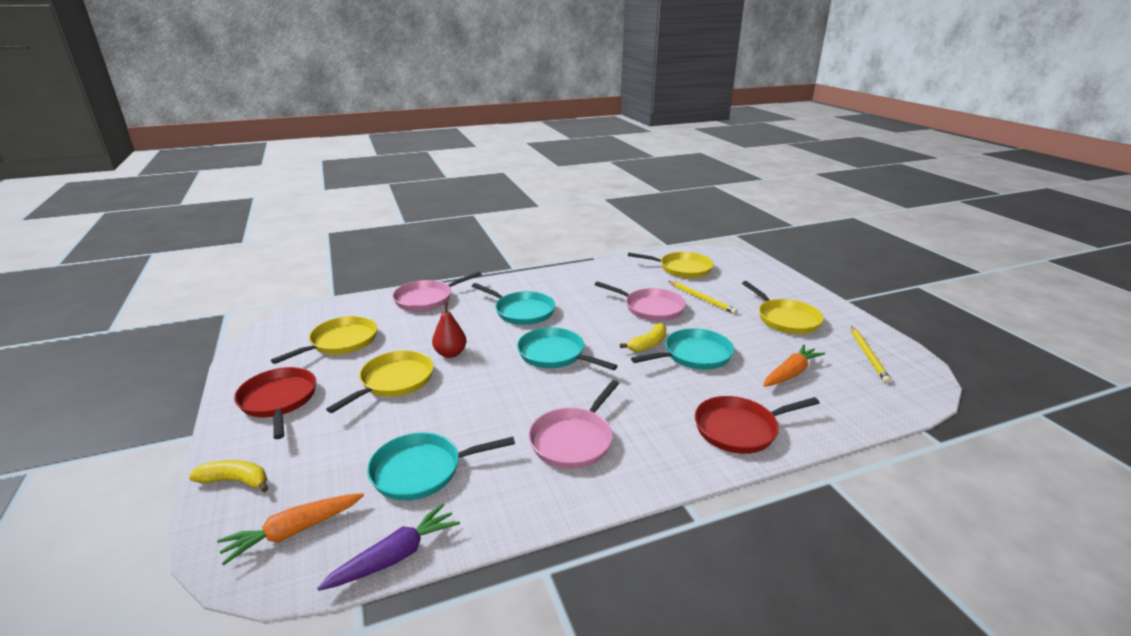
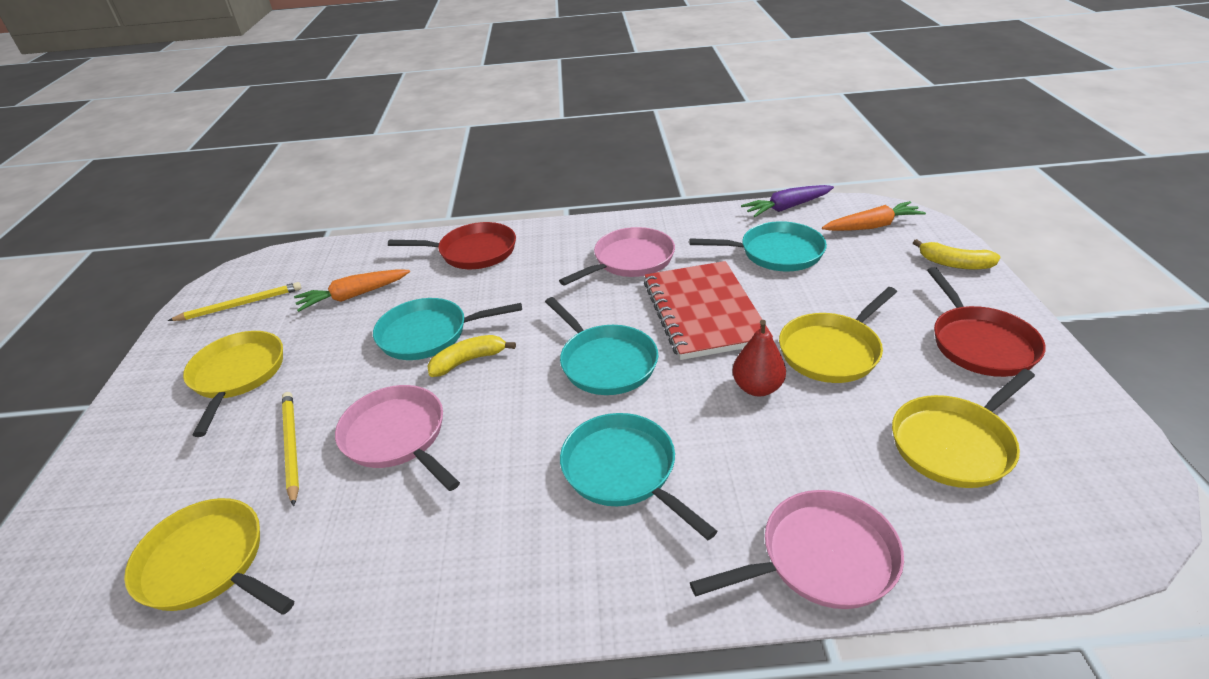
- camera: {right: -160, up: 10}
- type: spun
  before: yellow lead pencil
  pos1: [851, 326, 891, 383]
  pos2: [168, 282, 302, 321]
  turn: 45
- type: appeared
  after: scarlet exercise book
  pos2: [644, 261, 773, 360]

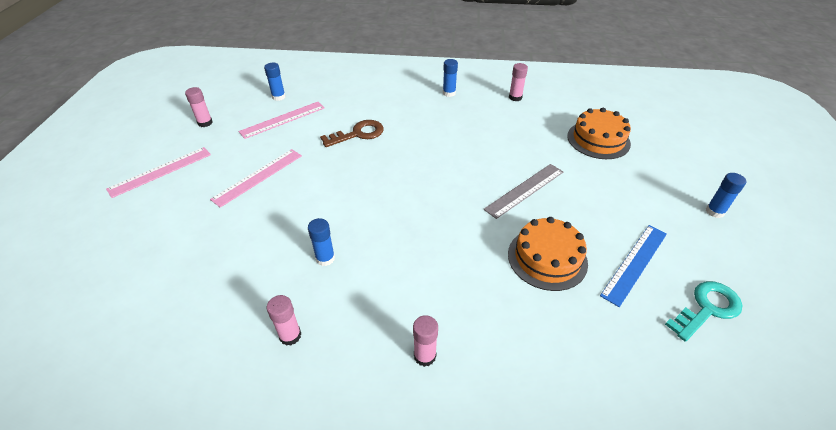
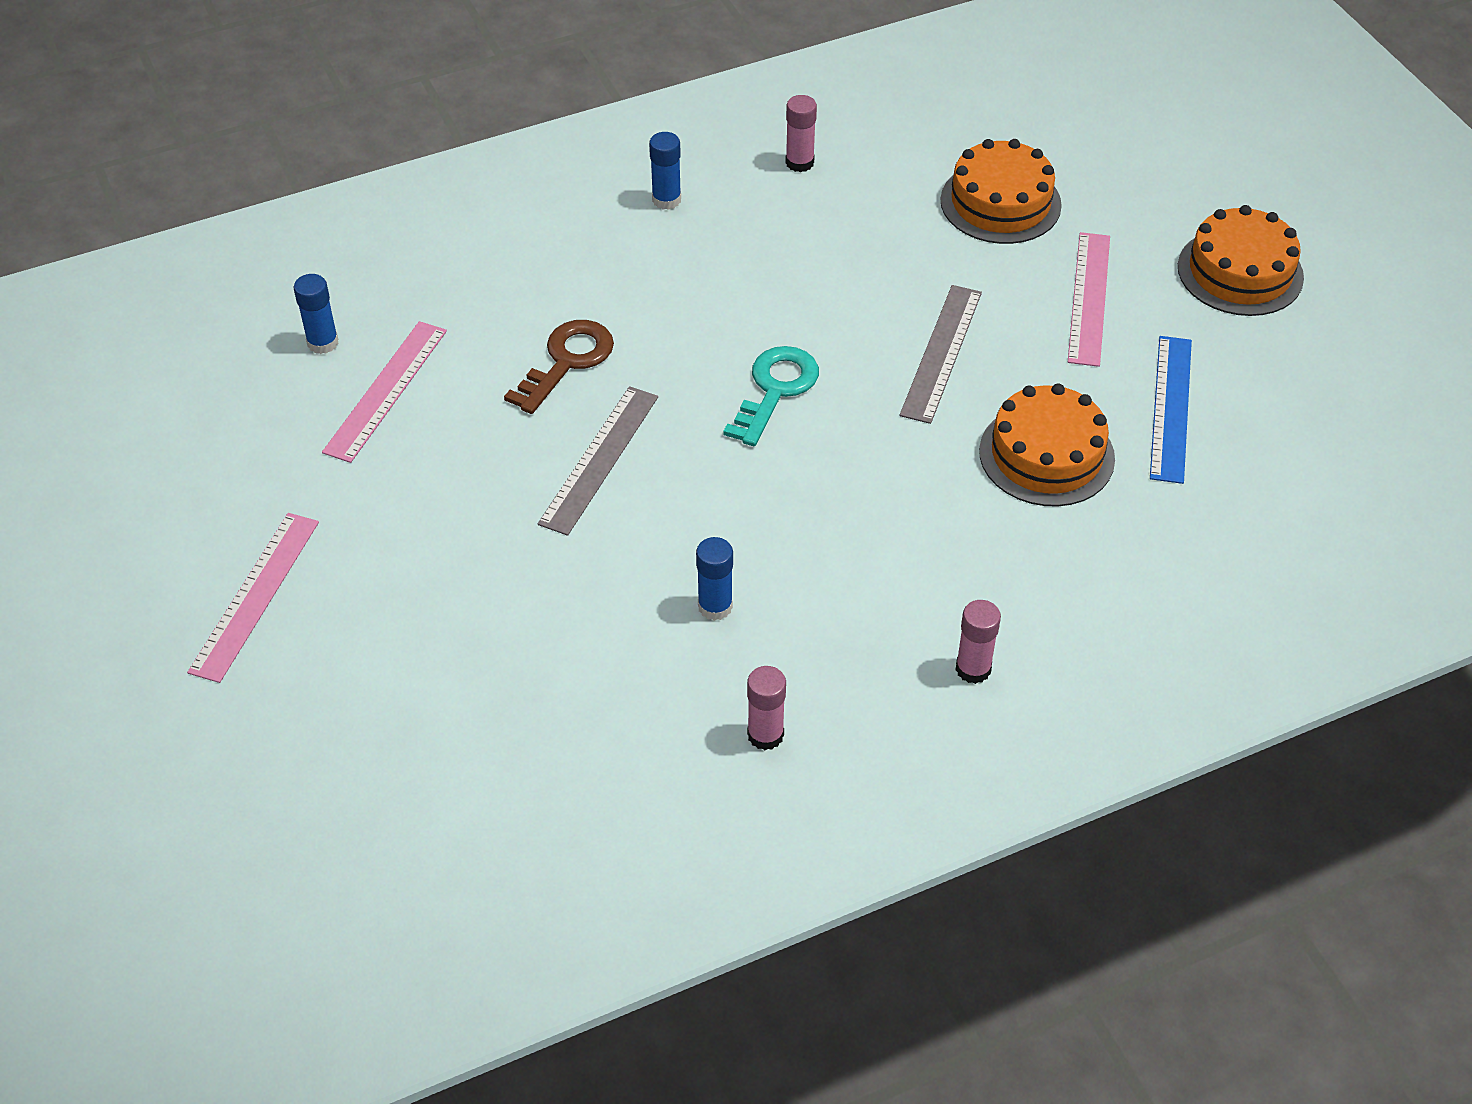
- camera: {right: -30, up: 5}
- type: missing
  before: rose-pink glue
  pos1: [185, 87, 213, 127]
- type: relocated
  before: rose-pink straightedge
  pos1: [210, 149, 302, 208]
  pos2: [1068, 232, 1110, 367]
- type: relocated
  before: turquoise key
  pos1: [665, 281, 742, 342]
  pos2: [723, 346, 819, 446]
- type: exchanged
  before: cobalt glue
  after: bright orange gateau
  pos1: [706, 173, 746, 218]
  pos2: [1178, 205, 1304, 316]
- type: appeared
  after: grey straightedge
  pos2: [538, 386, 658, 536]

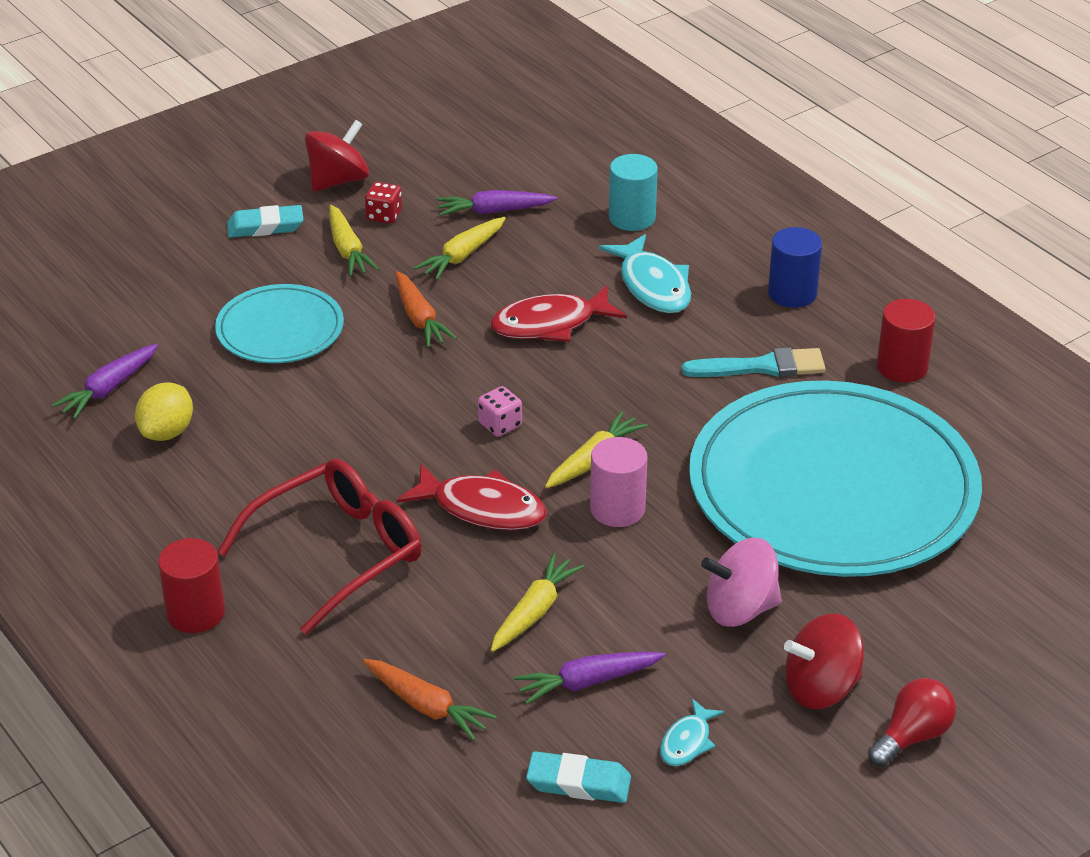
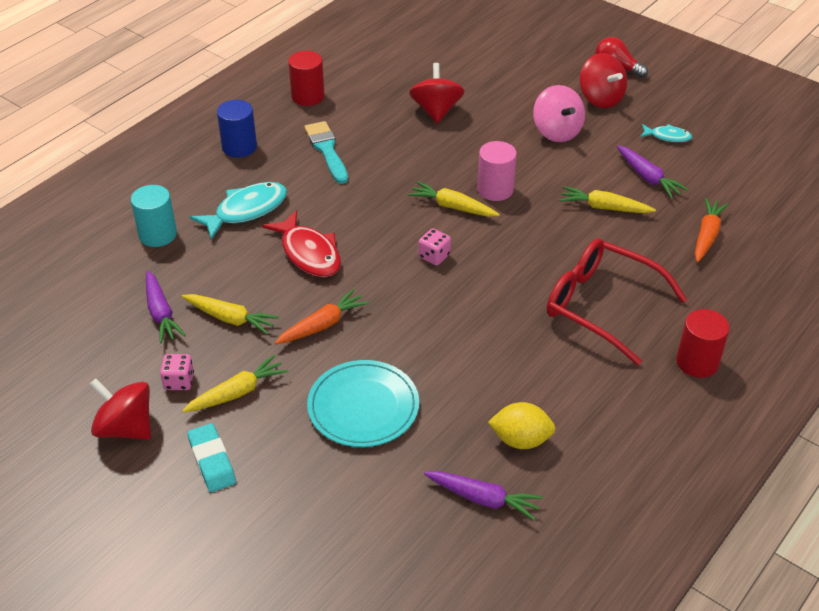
- camera: {right: -105, up: 5}
- type: colour
  before: scarlet dice
  after: rose-pink dice
  pos1: [365, 182, 402, 224]
  pos2: [160, 354, 194, 390]
- type: missing
  before: scarlet fish figure
  pos1: [397, 463, 547, 530]
- type: missing
  before: turquoise gum eraser
  pos1: [526, 751, 631, 803]
- type: exchanged
  before: turquoise plate
  after: scarlet toy top
  pos1: [689, 381, 982, 577]
  pos2: [409, 63, 465, 123]

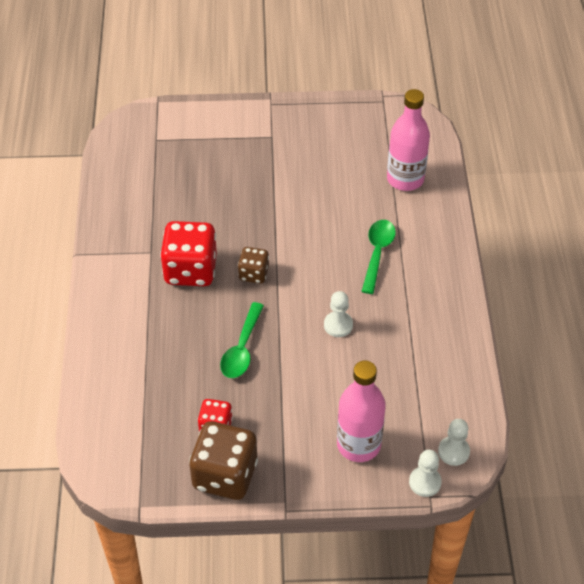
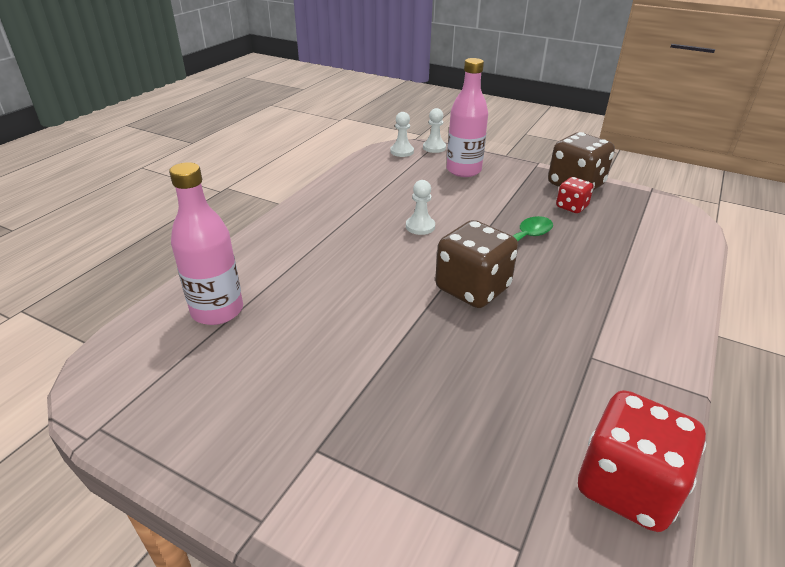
- camera: {right: -150, up: -15}
- type: relocated
  before: scarlet dice
  pos1: [160, 221, 217, 286]
  pos2: [578, 390, 706, 532]
- type: size
  before: russet dice
  pos1: [238, 247, 269, 284]
  pos2: [435, 220, 518, 308]
  scale: 1.84
- type: missing
  before: leaf-green spoon
  pos1: [361, 220, 396, 294]

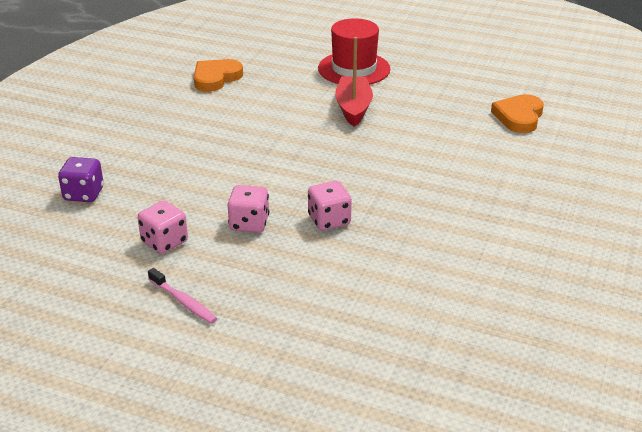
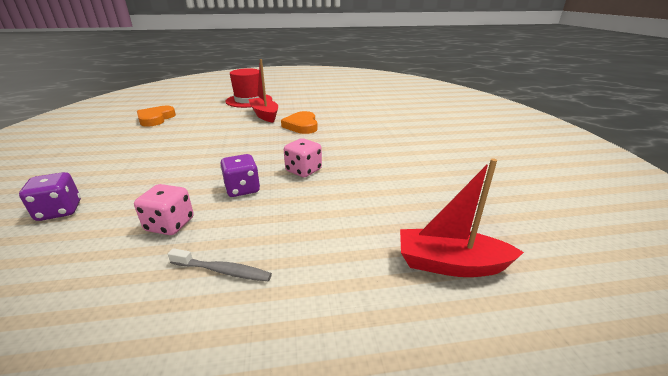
- camera: {right: -30, up: -5}
- type: colour
  before: rose-pink tooth brush
  after: grey tooth brush
  pos1: [148, 268, 217, 324]
  pos2: [168, 248, 272, 281]
- type: colour
  before: rose-pink dice
  after: purple dice
  pos1: [228, 185, 269, 233]
  pos2: [220, 154, 260, 197]
- type: relocated
  before: bright orange heart shape
  pos1: [491, 94, 544, 133]
  pos2: [281, 111, 318, 134]
- type: appeared
  after: scarlet sailboat
  pos2: [400, 159, 524, 277]

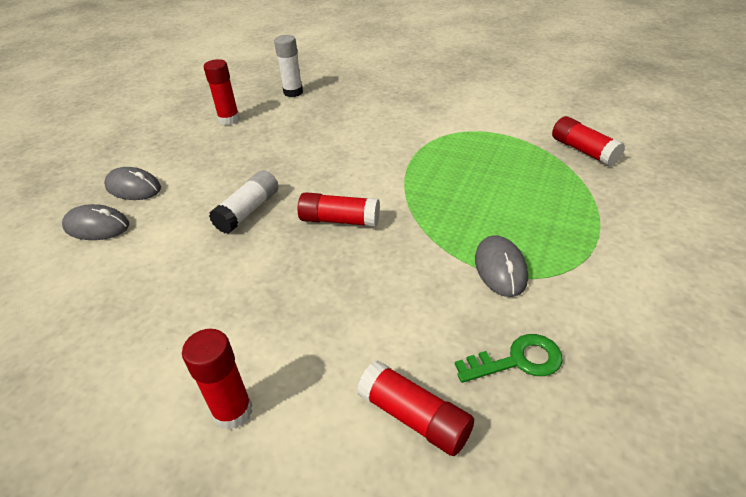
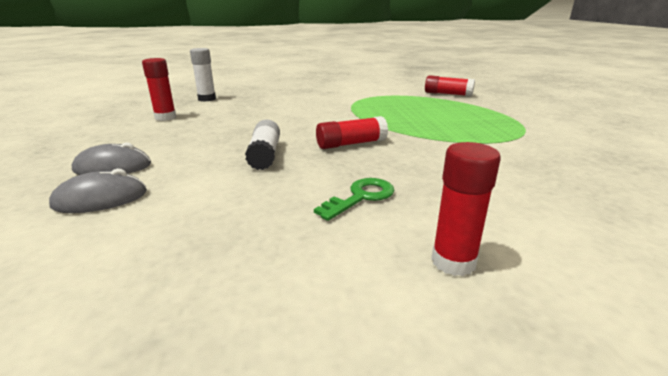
- camera: {right: -35, up: -15}
- type: missing
  before: scarlet glue
  pos1: [357, 360, 474, 456]
- type: relocated
  before: leaf-green key
  pos1: [455, 334, 562, 383]
  pos2: [314, 178, 395, 221]
- type: missing
  before: grey PC mouse
  pos1: [475, 235, 528, 297]

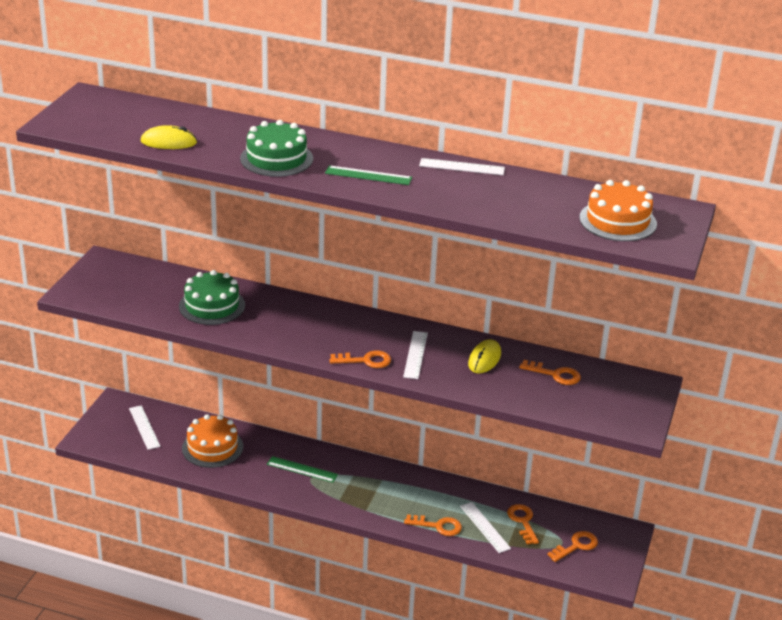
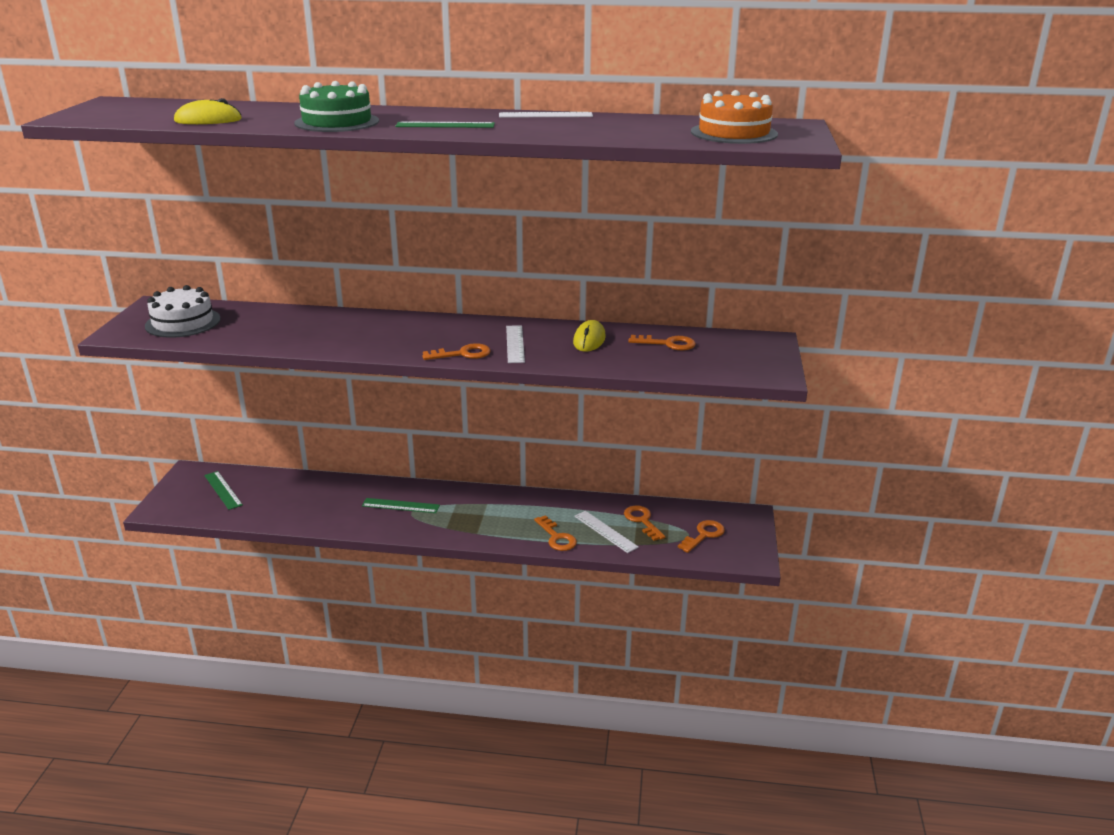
- camera: {right: -10, up: -5}
- type: colour
  before: pure white straightedge
  after: leaf-green straightedge
  pos1: [129, 405, 161, 450]
  pos2: [204, 471, 243, 510]
- type: missing
  before: leaf-green gateau
  pos1: [179, 270, 245, 325]
- type: missing
  before: bright orange gateau
  pos1: [182, 414, 243, 468]
- type: spun
  before: bright orange key
  pos1: [404, 514, 462, 536]
  pos2: [534, 515, 577, 551]
  turn: 60
- type: appeared
  after: pure white gateau
  pos2: [145, 285, 221, 338]

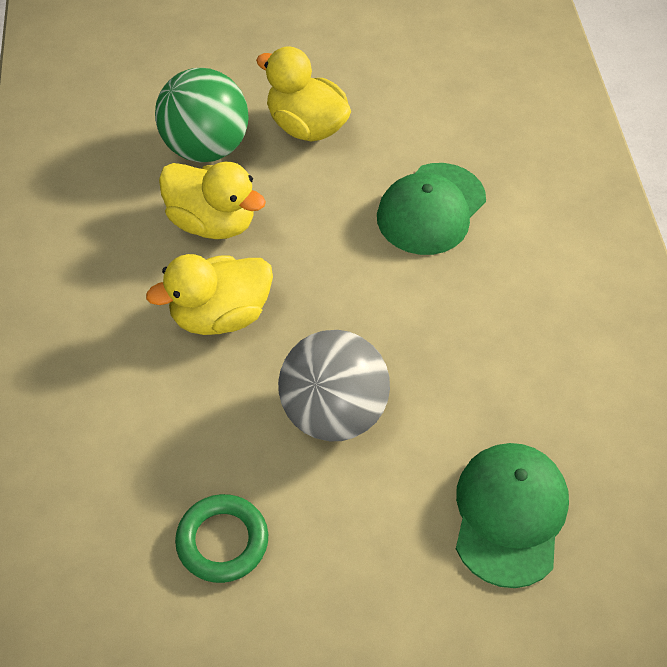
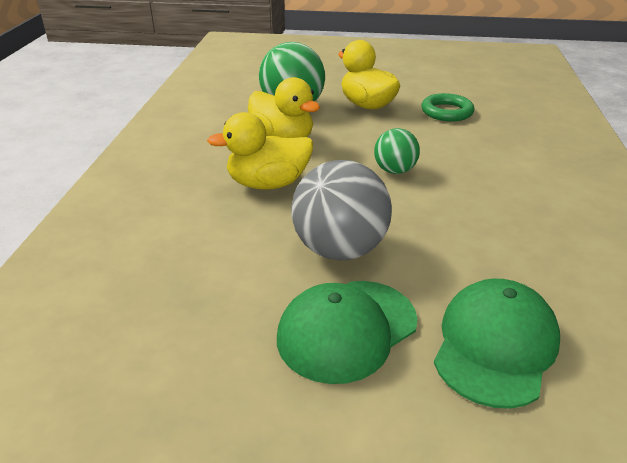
- camera: {right: 15, up: -20}
- type: relocated
  before: leaf-green torus
  pos1: [175, 494, 268, 583]
  pos2: [421, 93, 474, 122]
- type: relocated
  before: leaf-green cap
  pos1: [377, 163, 486, 255]
  pos2: [277, 281, 418, 384]
- type: appeared
  after: leaf-green play ball
  pos2: [374, 128, 420, 174]

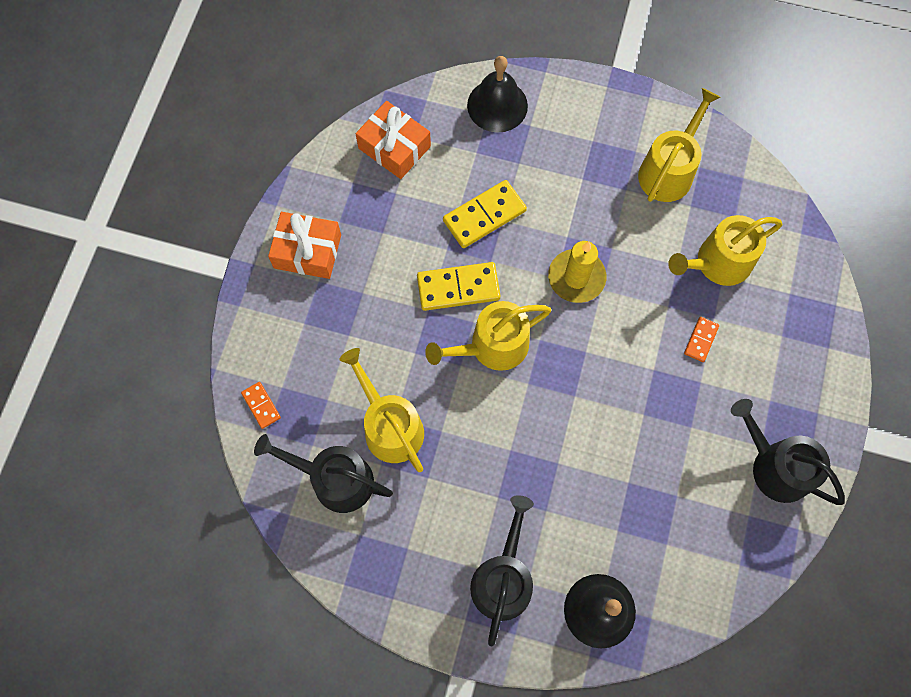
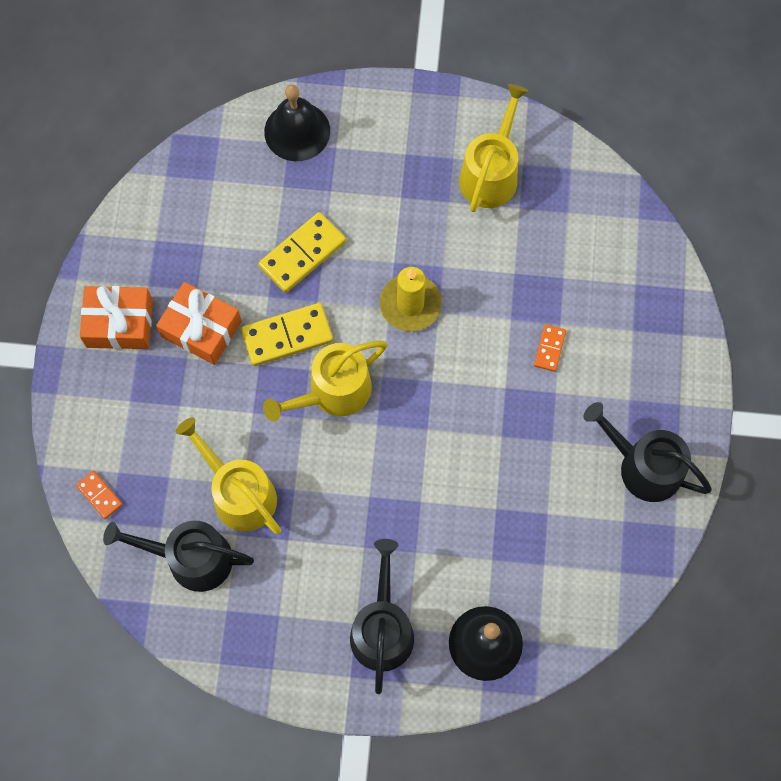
- camera: {right: -10, up: 0}
- type: relocated
  before: bright orange wrapped gift
  pos1: [356, 101, 431, 179]
  pos2: [156, 282, 242, 365]
- type: missing
  before: yellow sprinkling can
  pos1: [668, 215, 782, 286]

